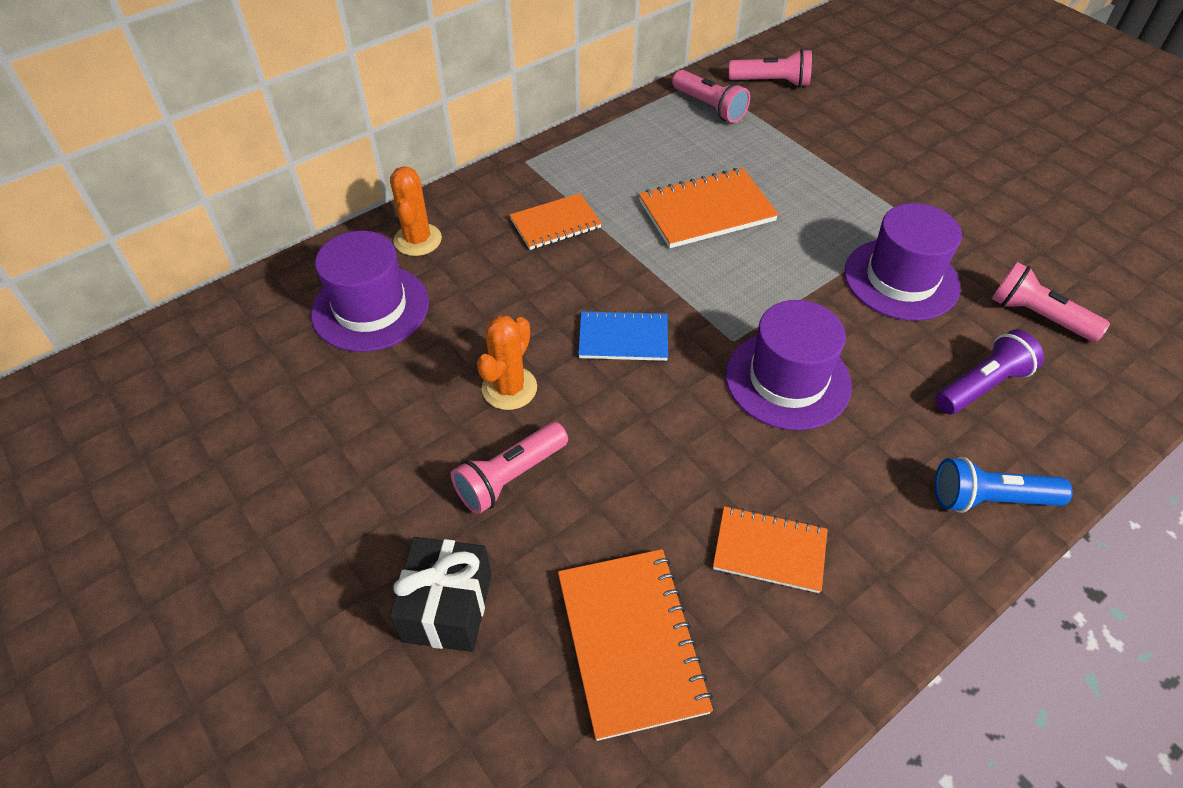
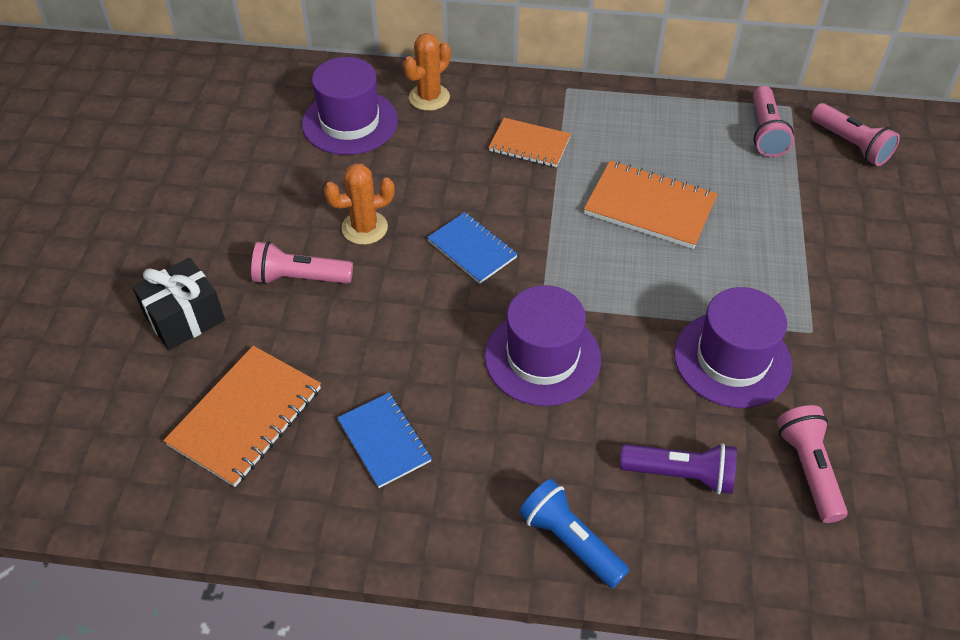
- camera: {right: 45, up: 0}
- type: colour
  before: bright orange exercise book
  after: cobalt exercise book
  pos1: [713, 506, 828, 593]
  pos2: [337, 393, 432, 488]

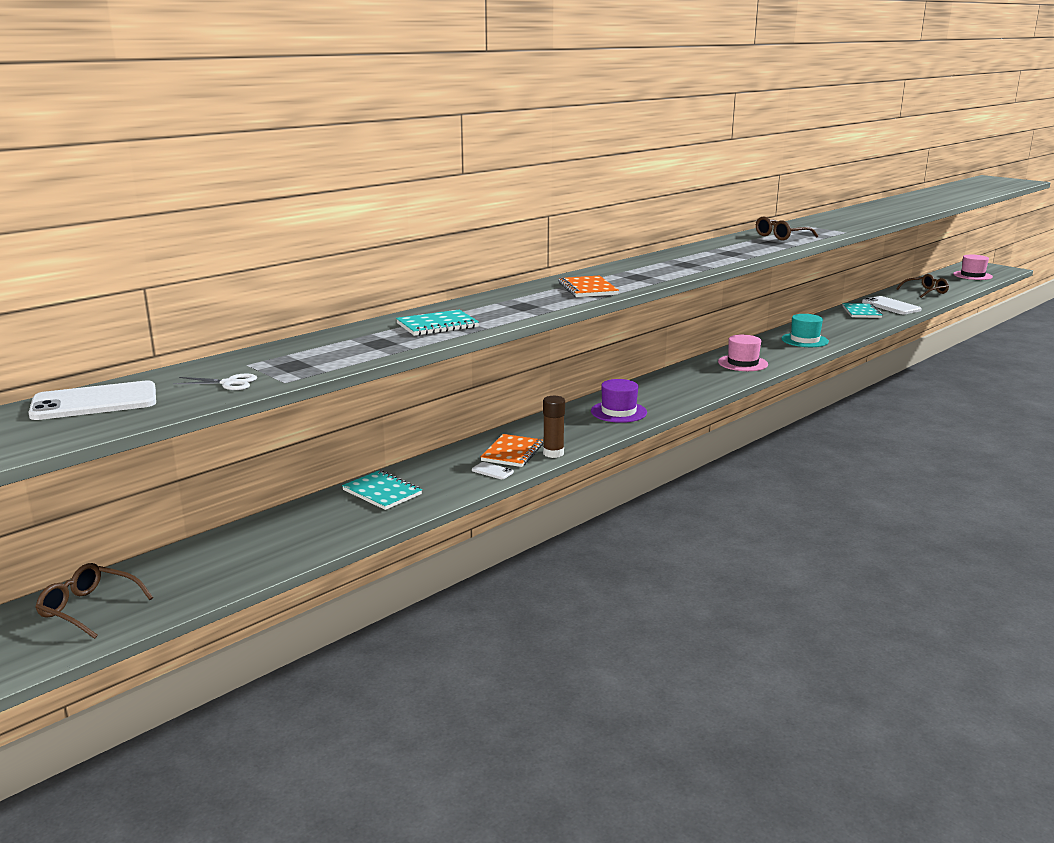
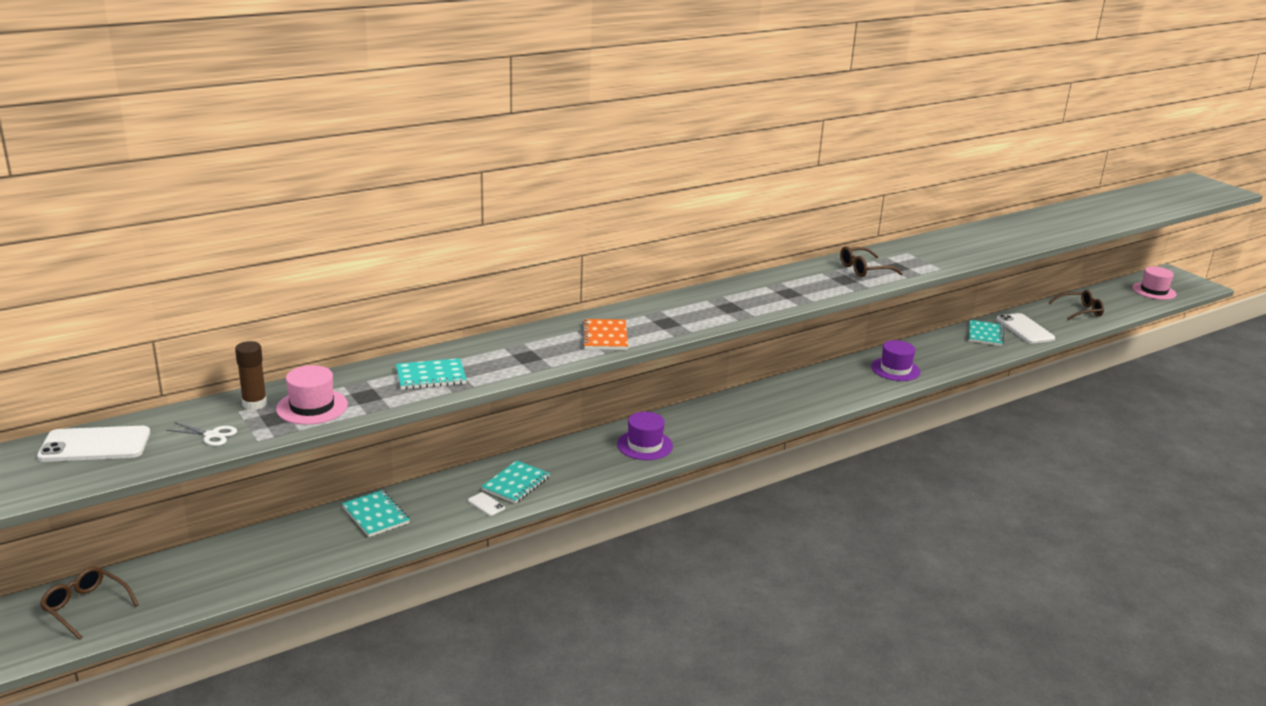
- camera: {right: 10, up: 5}
- type: colour
  before: bright orange exercise book
  after: turquoise exercise book
  pos1: [480, 434, 543, 467]
  pos2: [481, 460, 550, 504]
- type: relocated
  before: russet glue
  pos1: [543, 396, 565, 458]
  pos2: [235, 341, 267, 410]
- type: relocated
  before: rose-pink hat
  pos1: [718, 335, 768, 371]
  pos2: [276, 365, 348, 425]
- type: colour
  before: turquoise hat
  after: purple hat
  pos1: [781, 314, 829, 347]
  pos2: [871, 340, 921, 381]

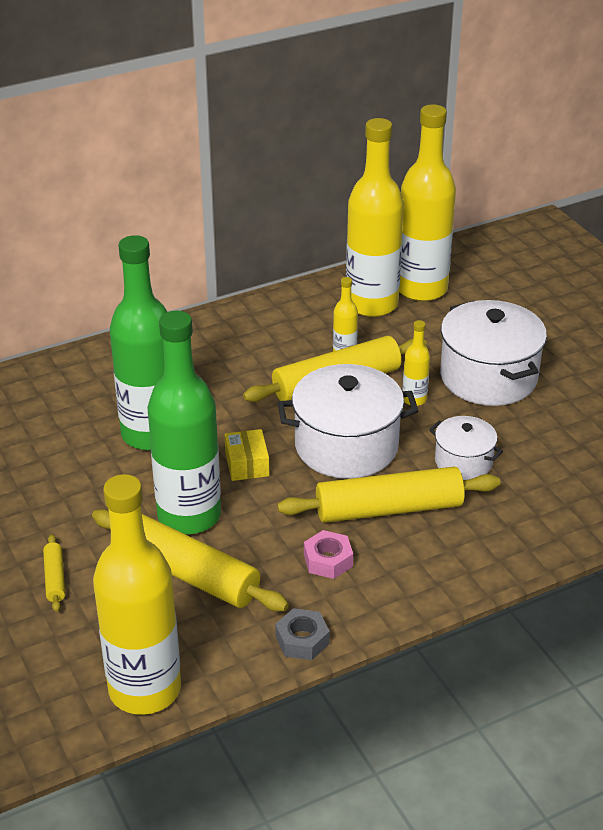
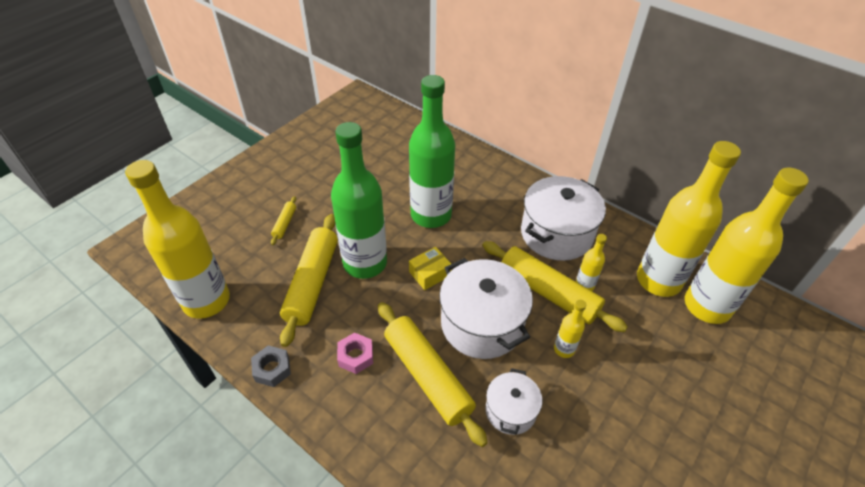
- camera: {right: 65, up: 10}
- type: spun
  before: yellow pastry roller
  pos1: [43, 534, 65, 612]
  pos2: [271, 196, 296, 245]
  turn: -45
- type: relocated
  before: pure white stockpot
  pos1: [440, 300, 547, 406]
  pos2: [521, 176, 606, 261]

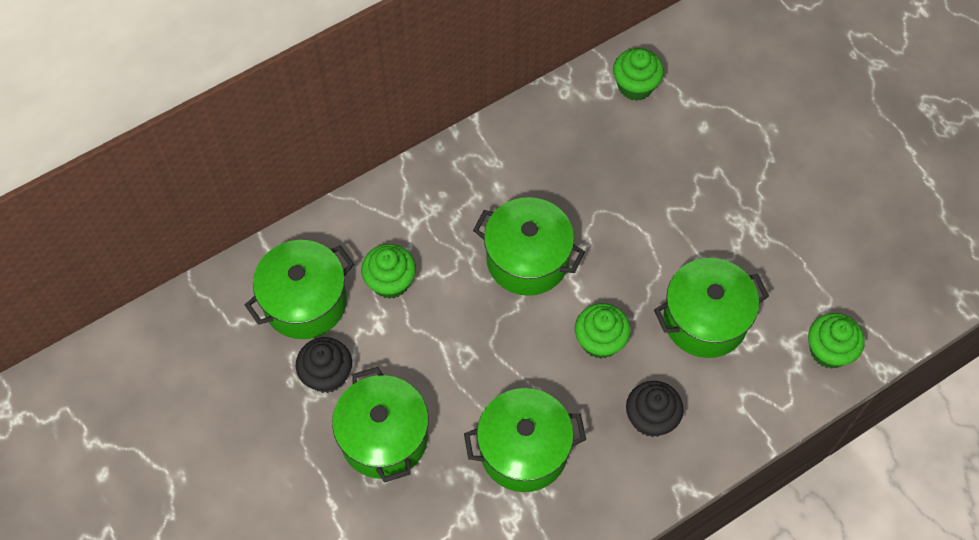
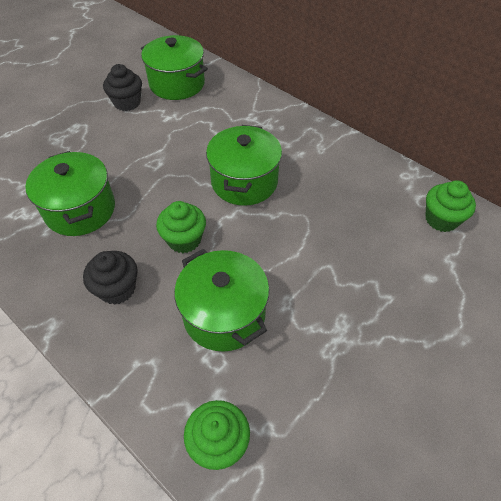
- camera: {right: 75, up: -10}
- type: missing
  before: leaf-green stockpot
  pos1: [332, 367, 429, 483]
- type: missing
  before: leaf-green fairy cake
  pos1: [361, 244, 416, 299]

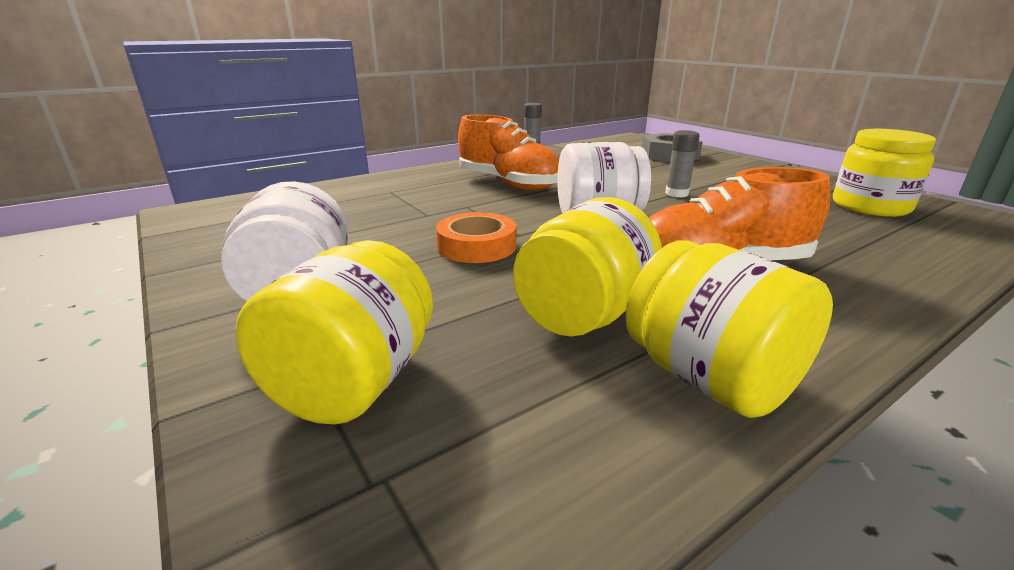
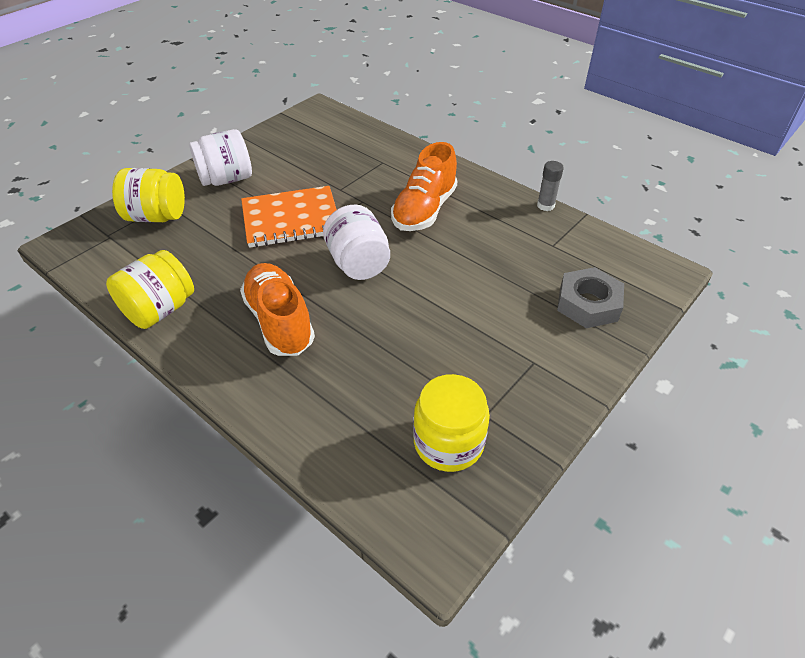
- camera: {right: 75, up: 20}
- type: exchanged
  before: bright orange tape
  after: bright orange exercise book
  pos1: [436, 212, 516, 263]
  pos2: [241, 186, 337, 248]
- type: missing
  before: yellow preserve jar
  pos1: [513, 197, 662, 336]
- type: missing
  before: grey glue
  pos1: [665, 130, 700, 197]

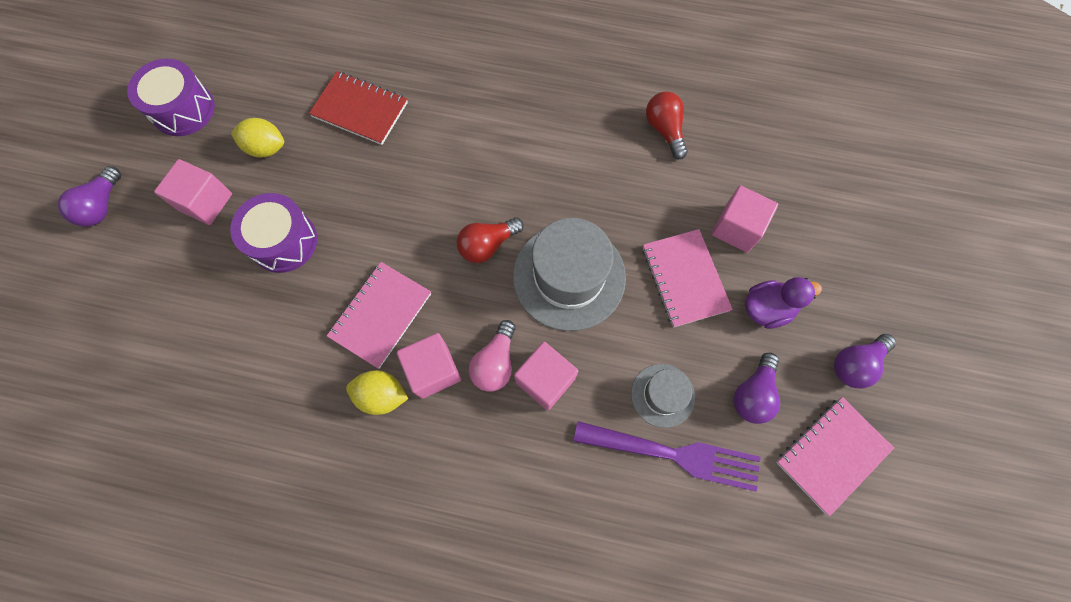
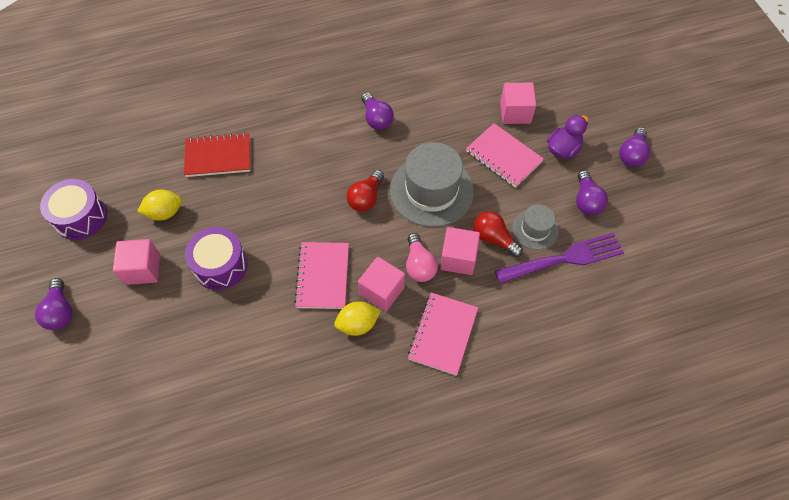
- camera: {right: -30, up: -10}
- type: relocated
  before: scarlet bulb
  pos1: [646, 92, 688, 159]
  pos2: [474, 211, 523, 257]
- type: relocated
  before: rose-pink exercise book
  pos1: [776, 397, 894, 516]
  pos2: [408, 293, 478, 376]
- type: appeared
  after: purple bulb
  pos2: [361, 92, 394, 130]

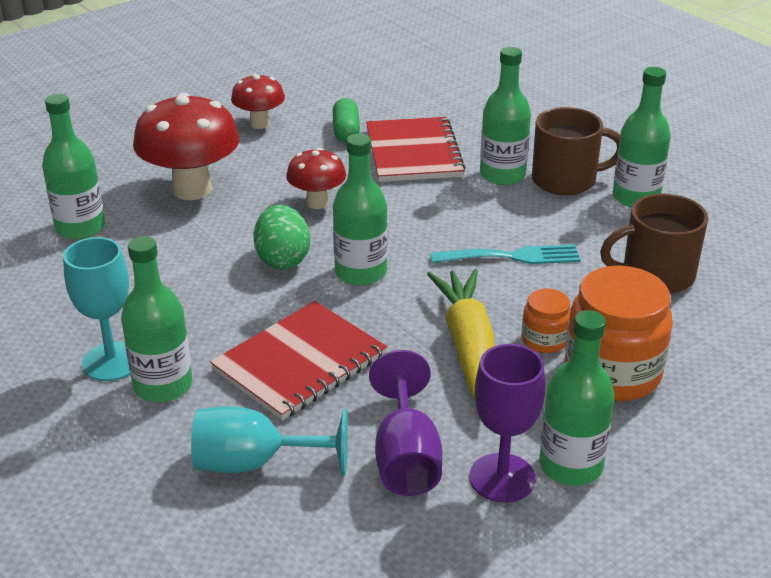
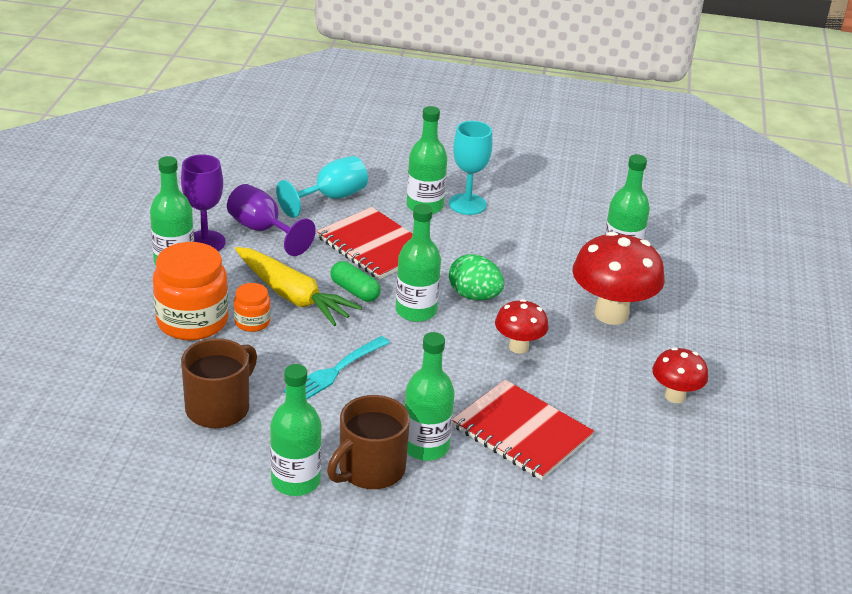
- camera: {right: 135, up: 0}
- type: spun
  before: scarlet exercise book
  pos1: [210, 301, 387, 420]
  pos2: [317, 207, 412, 280]
  turn: -45
- type: relocated
  before: leaf-green pill shape
  pos1: [333, 98, 360, 143]
  pos2: [330, 261, 381, 302]

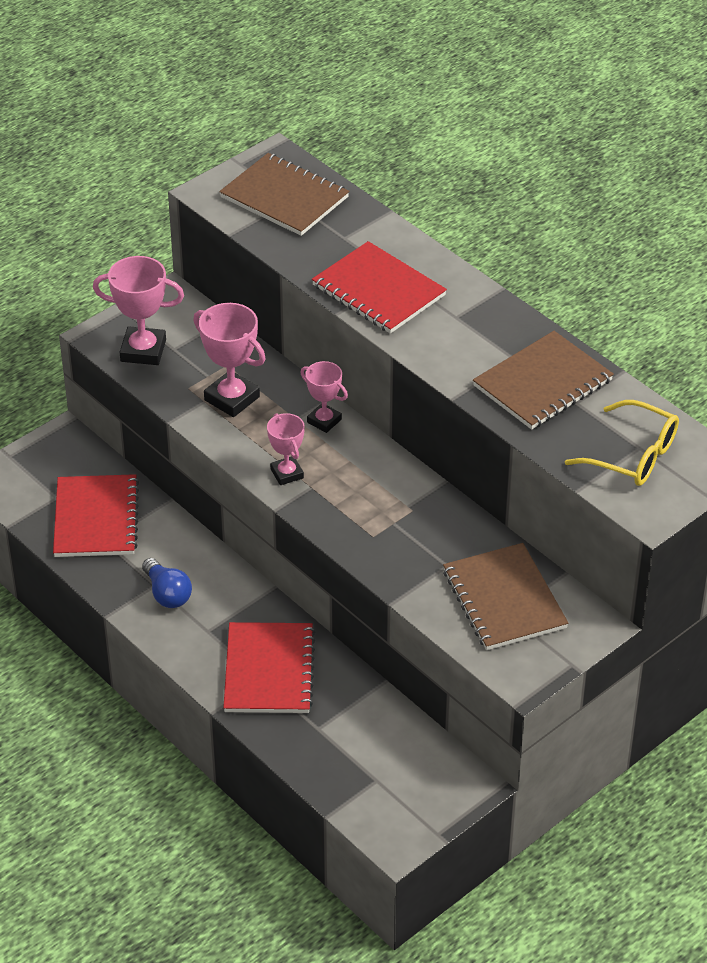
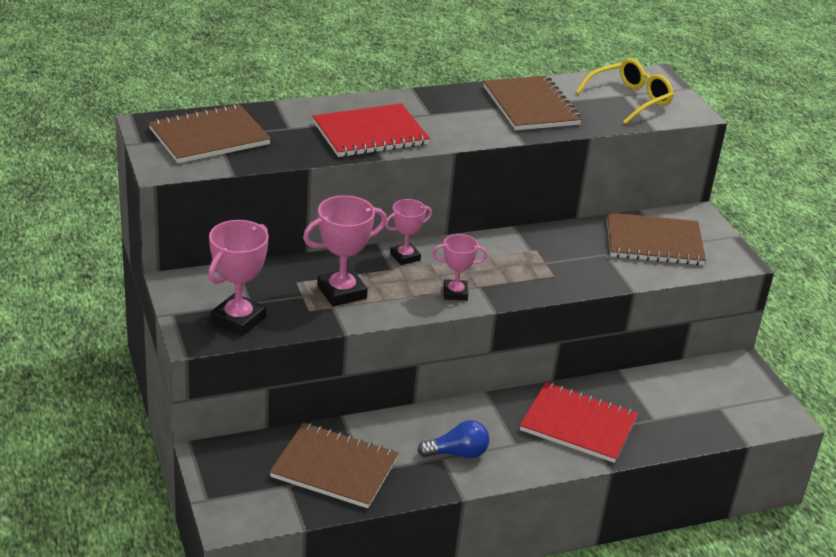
- camera: {right: -70, up: -10}
- type: colour
  before: scarlet exercise book
  after: russet exercise book
  pos1: [53, 474, 139, 557]
  pos2: [270, 423, 399, 508]

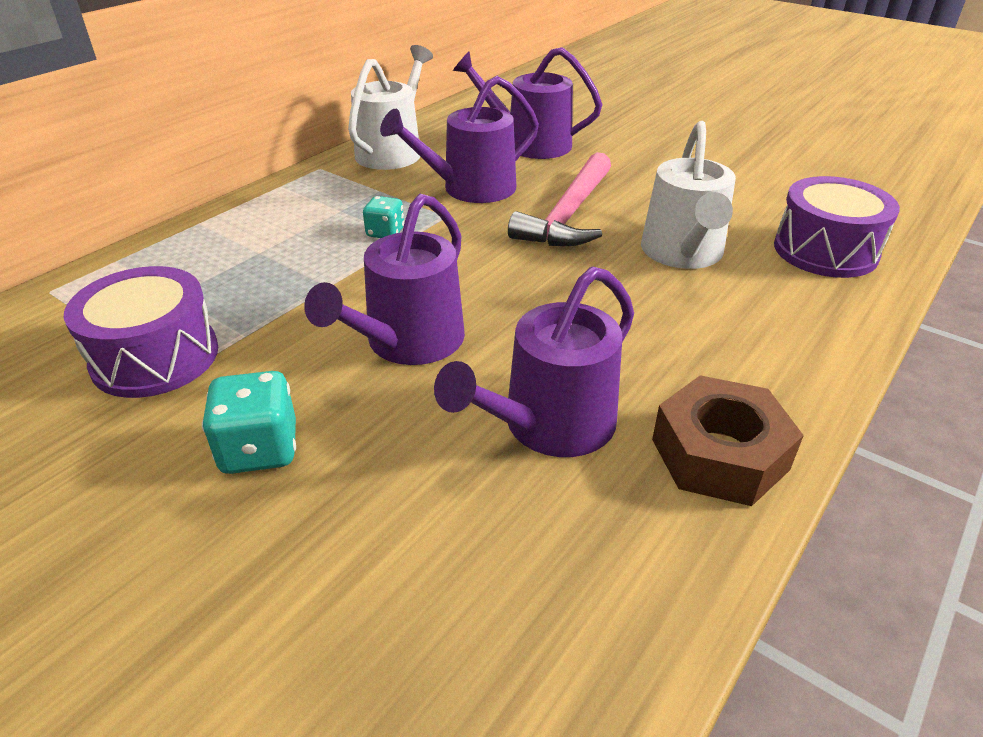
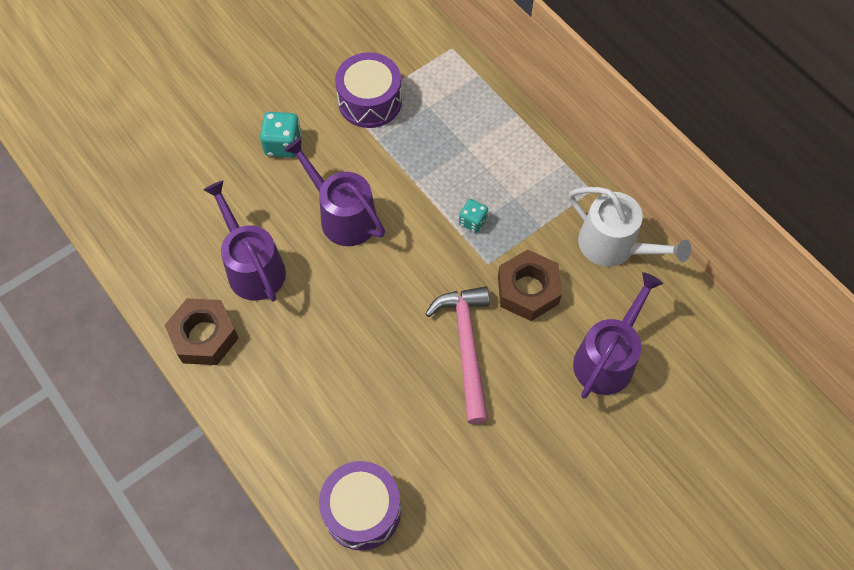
- camera: {right: 105, up: 25}
- type: exchanged
  before: purple sprinkling can
  after: russet hex nut
  pos1: [380, 76, 539, 203]
  pos2: [498, 249, 562, 321]
- type: spun
  before: rose-pink hammer
  pos1: [508, 152, 611, 246]
  pos2: [425, 286, 490, 424]
  turn: 45
- type: missing
  before: pure white sprinkling can
  pos1: [641, 121, 736, 269]

